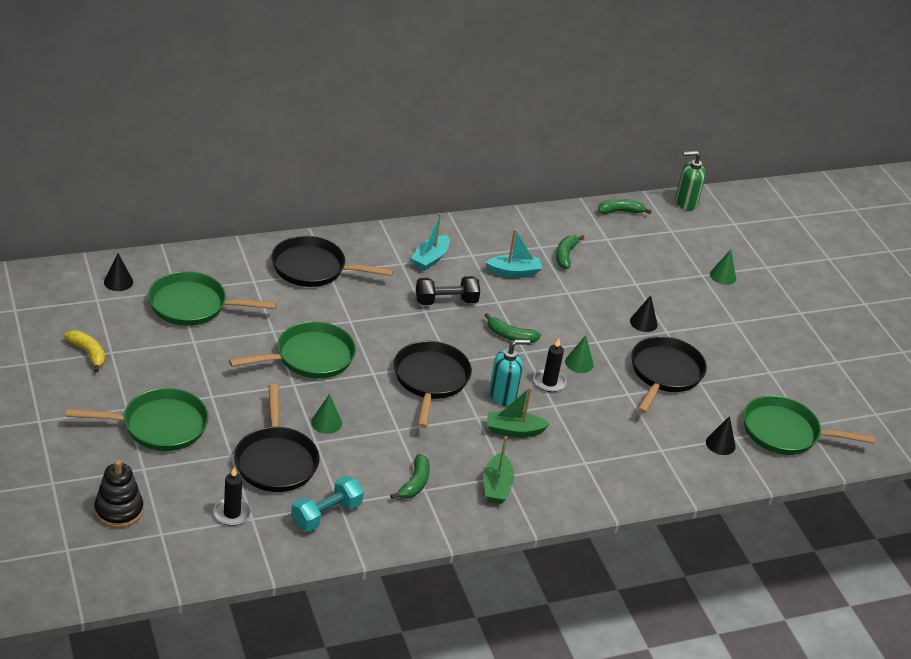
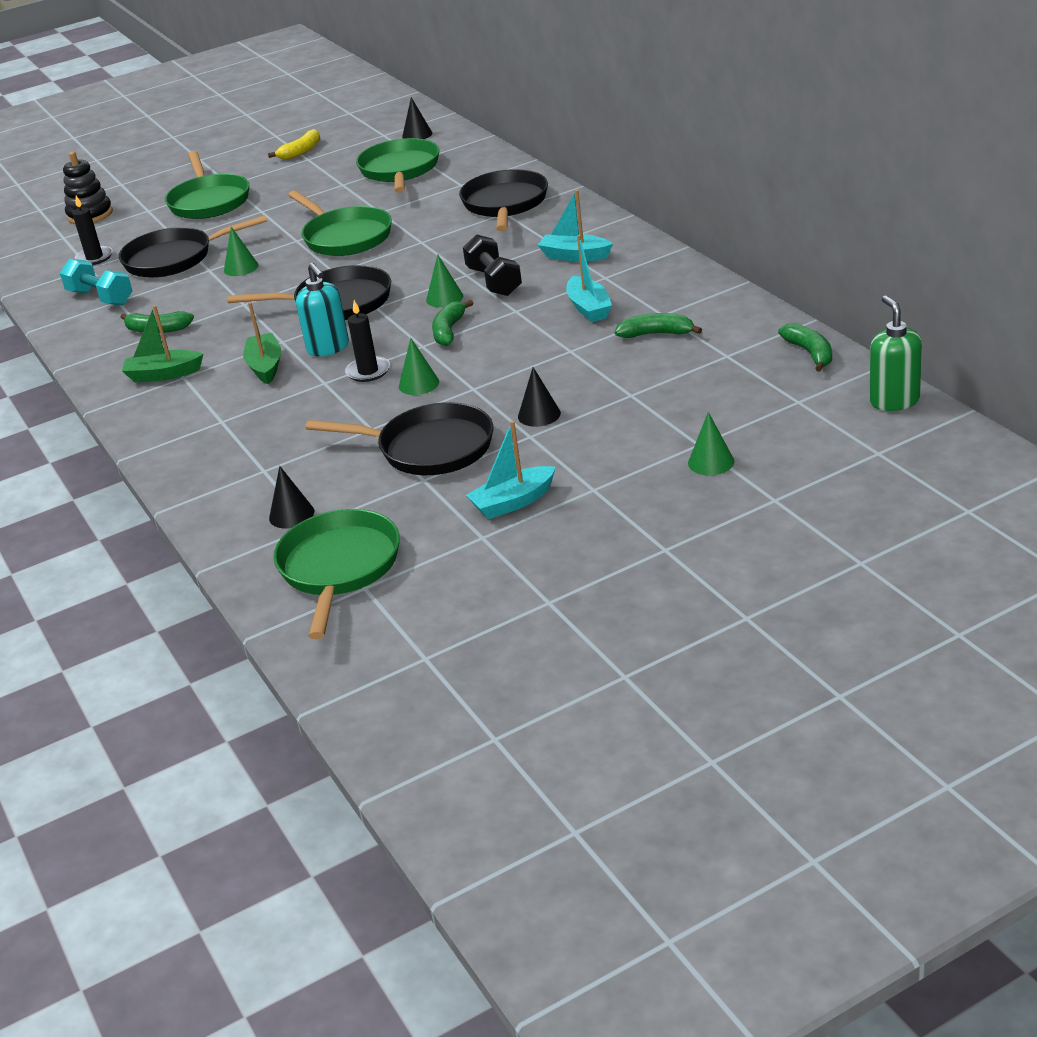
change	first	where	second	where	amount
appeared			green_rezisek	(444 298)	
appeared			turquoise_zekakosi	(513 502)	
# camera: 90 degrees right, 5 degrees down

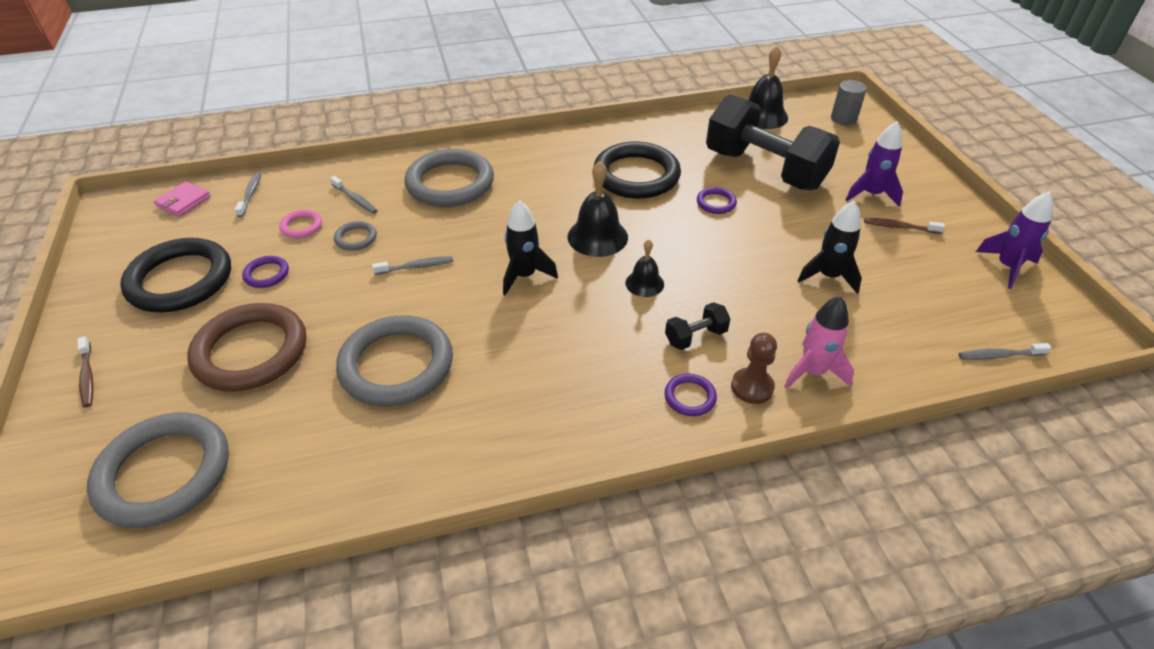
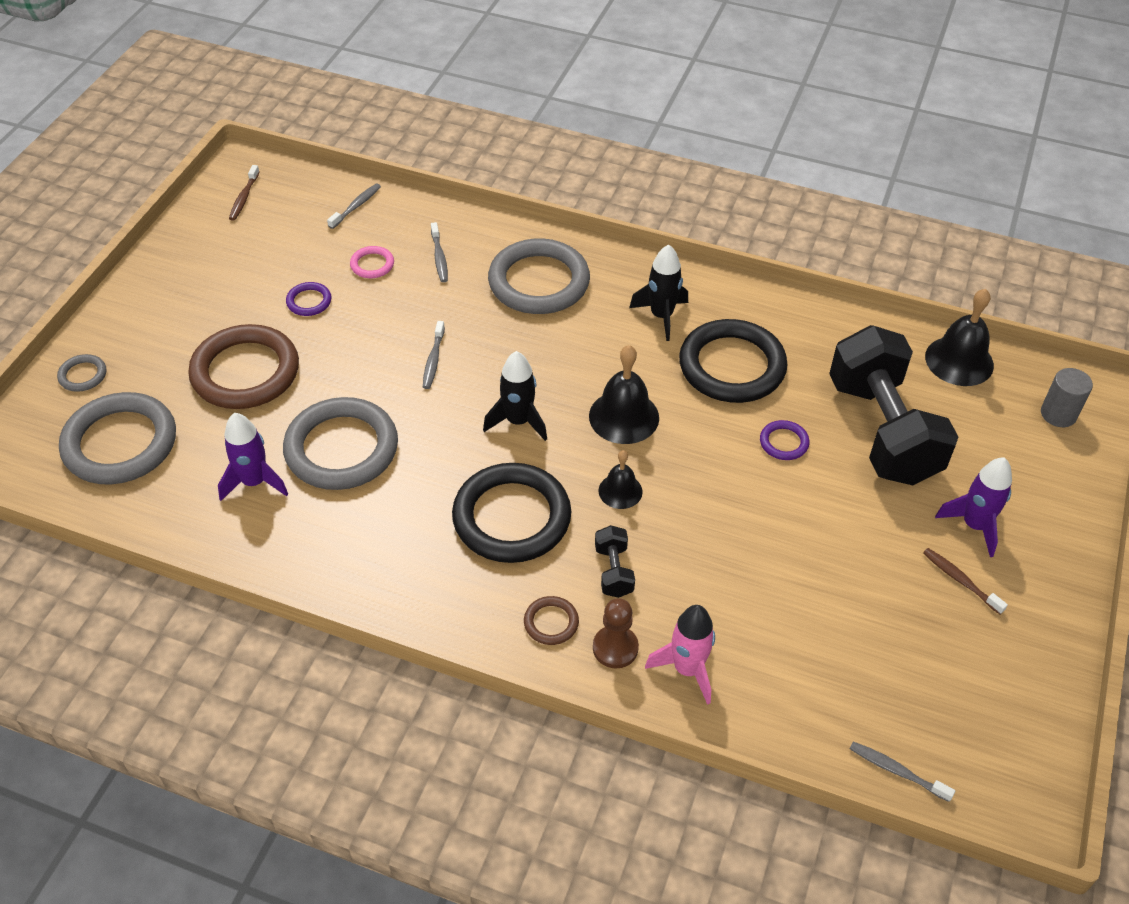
change	first	where	second	where	amount
relocated	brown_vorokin	(87 376)		(244 198)	
relocated	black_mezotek	(180 280)		(512 517)	
missing	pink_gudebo	(183 201)			
relocated	grey_mezotek	(356 238)		(83 375)	
spun	grey_vorokin	(416 267)		(433 360)	75 degrees clockwise
spun	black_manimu	(695 337)		(613 571)	75 degrees clockwise
colour	purple_mezotek	(690 397)	brown_mezotek	(551 622)	
relocated	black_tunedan	(828 276)		(661 316)	
relocated	purple_tunedan	(1007 267)		(254 482)	
# camera: 35 degrees right, 5 degrees up

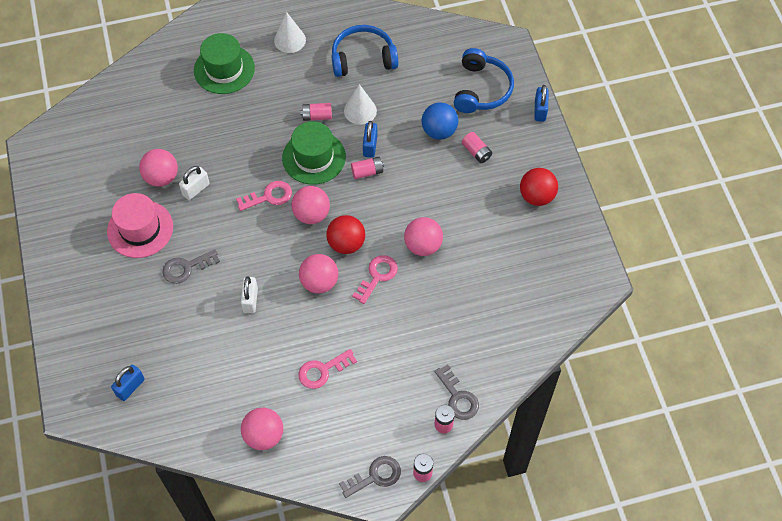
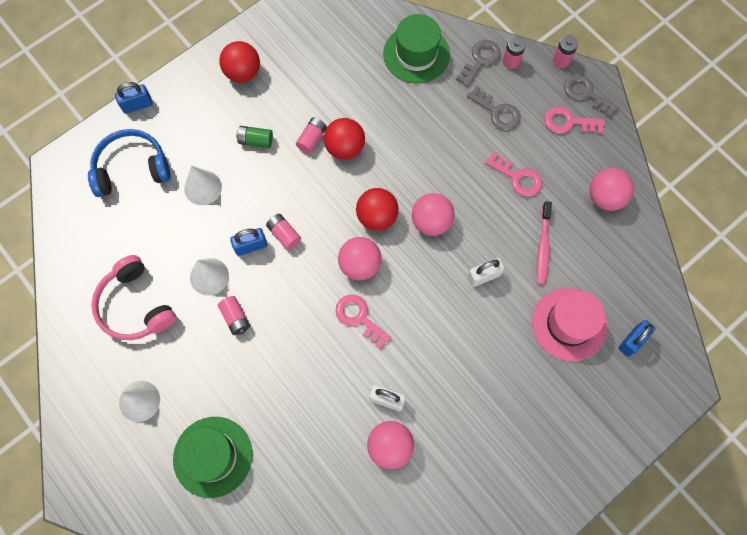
change	first	where	second	where	amount
relocated	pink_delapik	(140 229)		(569 324)	
spun	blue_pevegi	(130 387)		(632 341)	60 degrees counterclockwise
relocated	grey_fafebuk	(186 268)		(497 112)	
relocated	green_delapik	(314 157)		(416 54)	
colour	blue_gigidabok	(363 58)	pink_gigidabok	(135 306)	
relocated	pink_fafebuk	(377 276)		(568 122)	
colour	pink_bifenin	(423 245)	red_bifenin	(345 148)	
exchanged	blue_bifenin	(439 131)	white_rezisek	(203 187)	
relocated	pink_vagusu	(476 152)		(312 139)	
appeared			green_vagusu	(256 141)	
appeared			pink_vorokin	(543 247)	
# camera: 115 degrees left, 10 degrees up

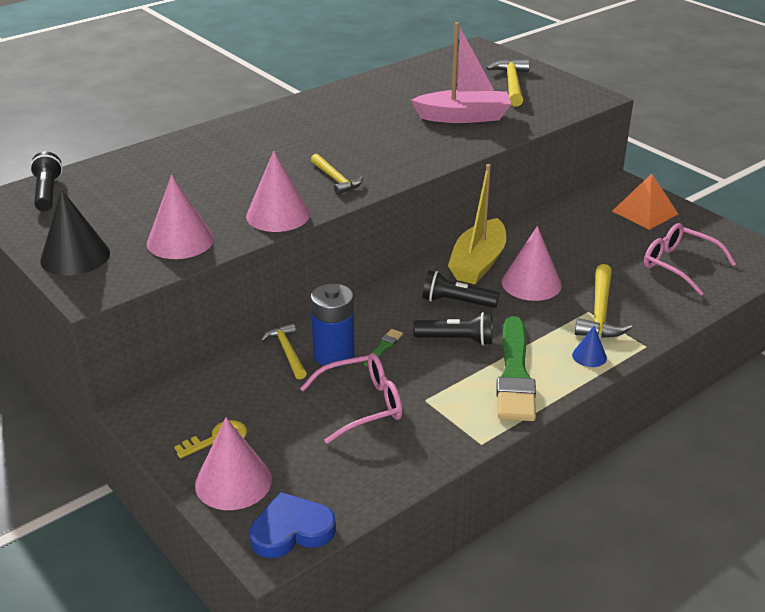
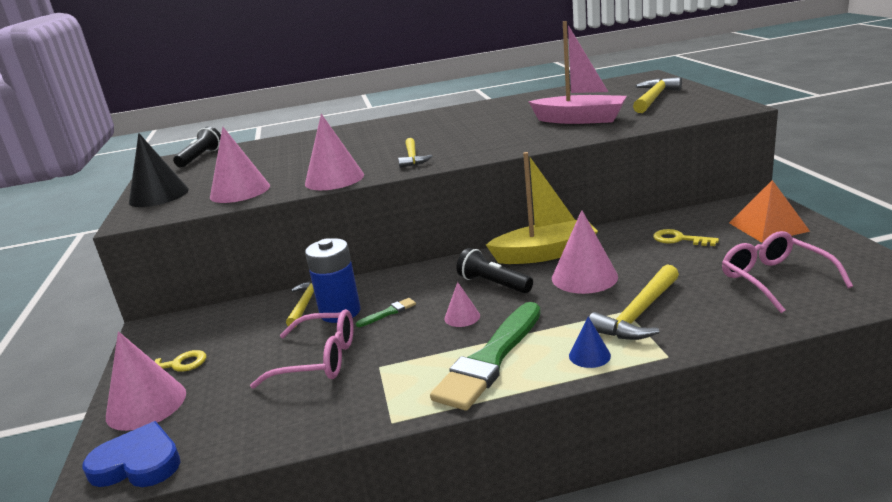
change	first	where	second	where	amount
exchanged	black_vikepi	(456 340)	pink_rezisek	(462 317)	
spun	yellow_zekakosi	(478 263)		(545 254)	150 degrees counterclockwise
appeared			yellow_fafebuk	(679 239)	
# camera: 30 degrees right, 10 degrees down

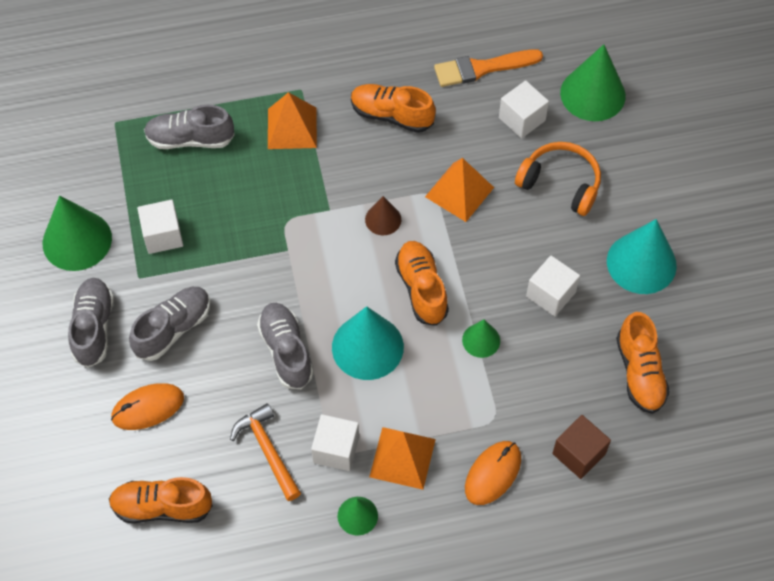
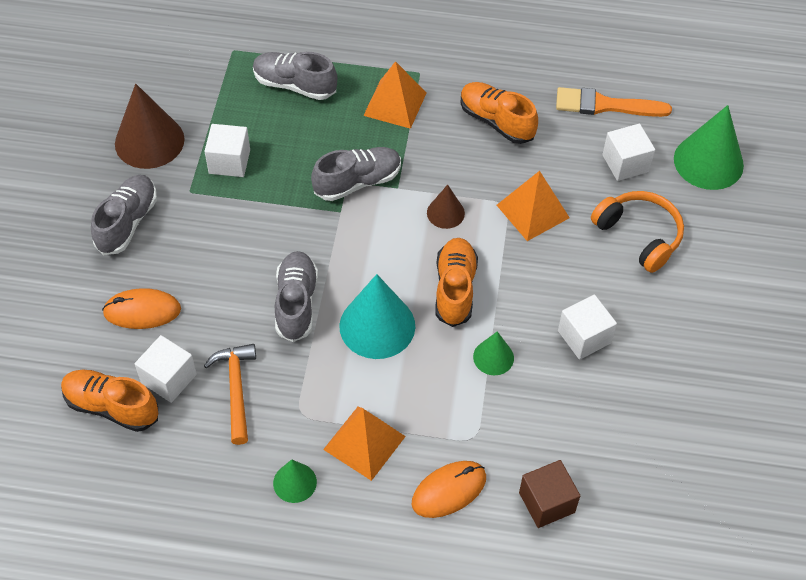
change	first	where	second	where	amount
colour	green_rezisek	(77 240)	brown_rezisek	(149 141)	
relocated	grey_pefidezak	(173 329)		(357 182)	
relocated	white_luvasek	(336 450)		(169 378)	
missing	turquoise_rezisek	(641 263)			
missing	orange_pefidezak	(640 373)			
# camera: 20 degrees right, 5 degrees down

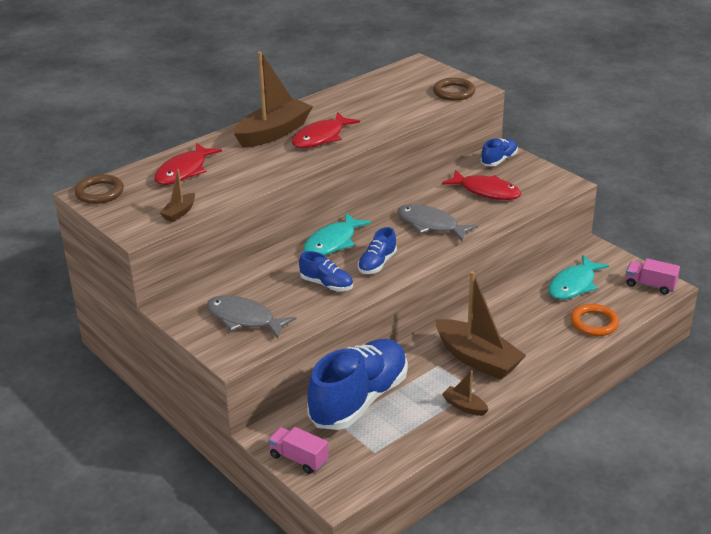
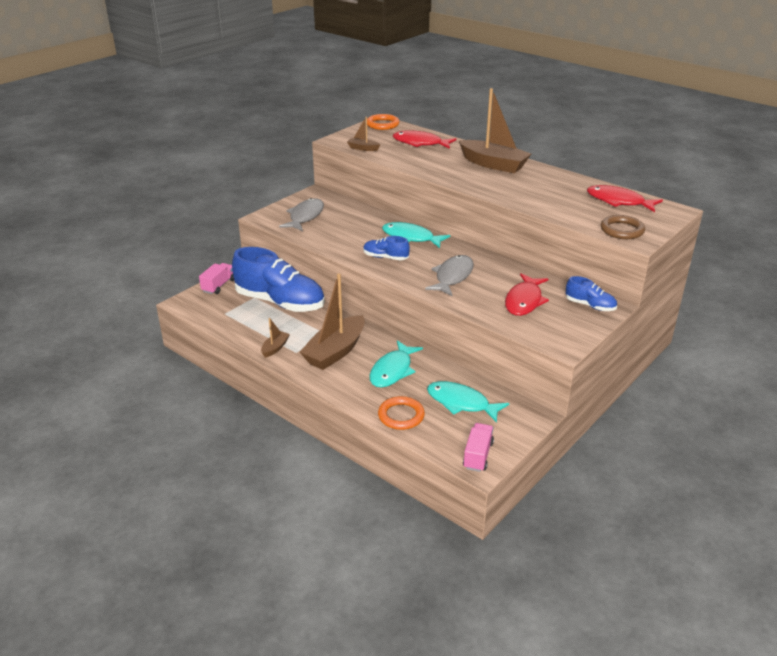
change	first	where	second	where	amount
colour	brown_mezotek	(99 192)	orange_mezotek	(382 124)	
relocated	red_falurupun	(321 137)		(618 201)	
missing	blue_pefidezak	(326 284)			
appeared			turquoise_falurupun	(392 371)	
# camera: 80 degrees right, 0 degrees up

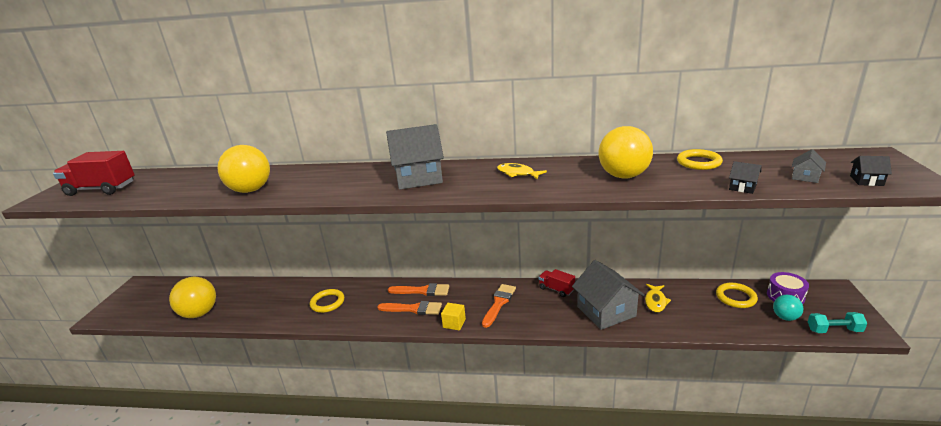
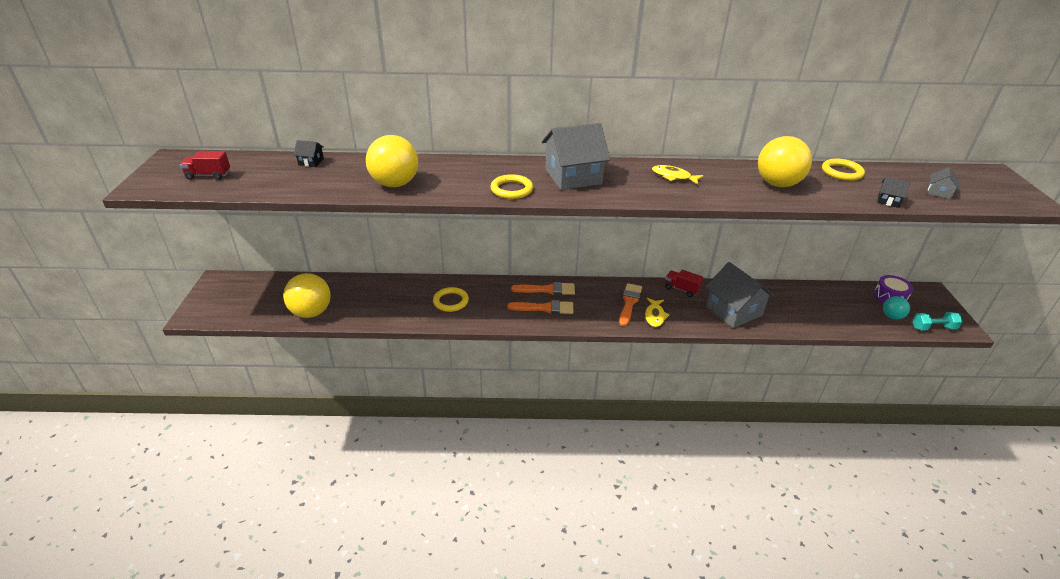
change	first	where	second	where	amount
size	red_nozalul	(101 189)		(208 175)	x0.57
missing	yellow_luvasek	(454 323)			
relocated	yellow_falurupun	(655 301)		(655 316)	
relocated	yellow_mezotek	(735 297)		(511 189)	
relocated	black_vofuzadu	(866 180)		(311 162)	
# camera: 10 degrees left, 10 degrees up

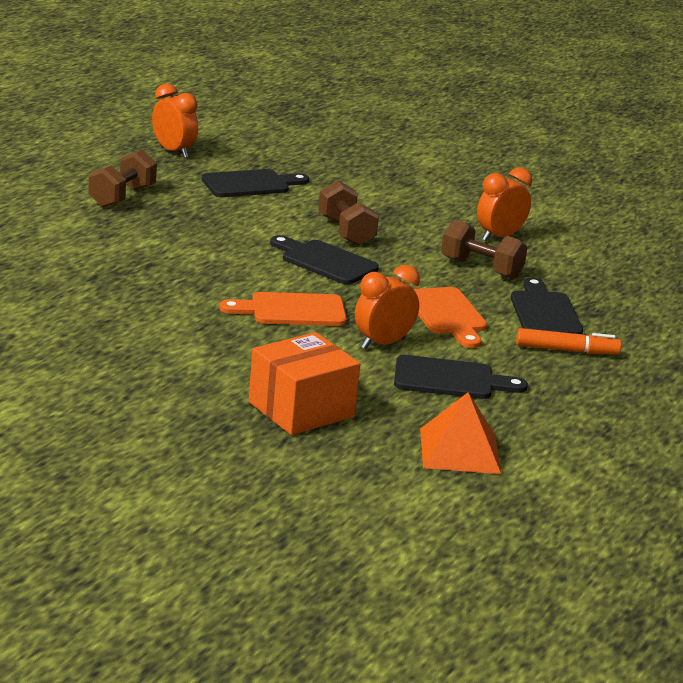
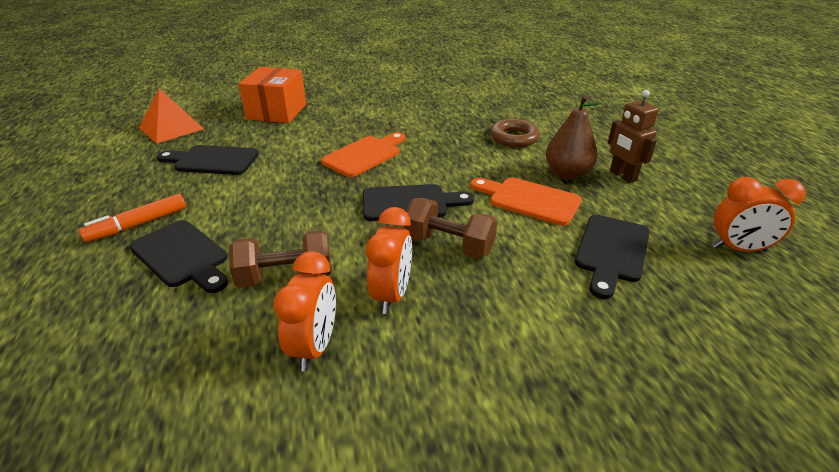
change	first	where	second	where	amount
exchanged	brown_manimu	(122 197)	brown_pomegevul	(622 176)	
relocated	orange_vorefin	(383 344)		(391 295)	
spun	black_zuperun	(450 379)		(212 160)	45 degrees clockwise
relocated	orange_zuperun	(447 315)		(529 200)	
appeared			brown_mezotek	(514 138)	
appeared			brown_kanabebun	(567 173)	
# camera: 140 degrees right, 10 degrees up

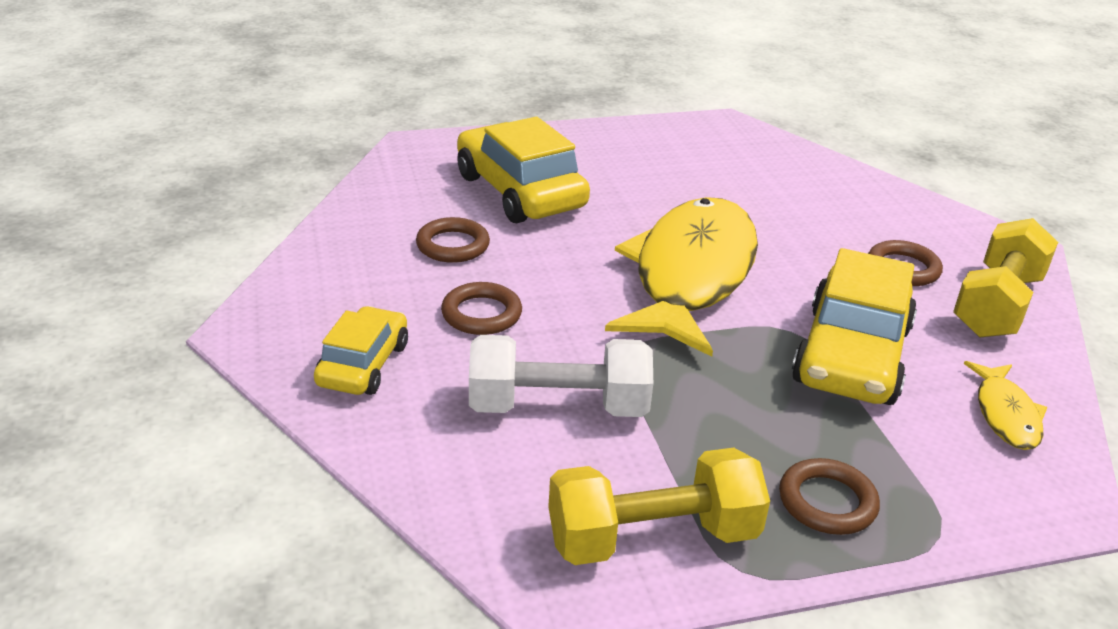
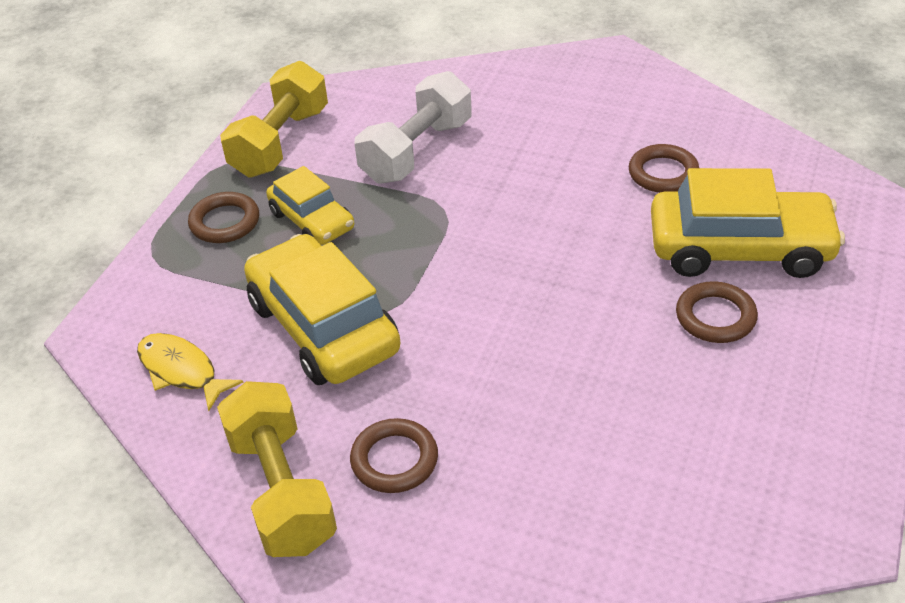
change	first	where	second	where	amount
relocated	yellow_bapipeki	(363 364)		(312 220)	
relocated	brown_mezotek	(481 314)		(715 317)	
missing	yellow_falurupun	(690 275)			
# camera: 130 degrees right, 10 degrees up

